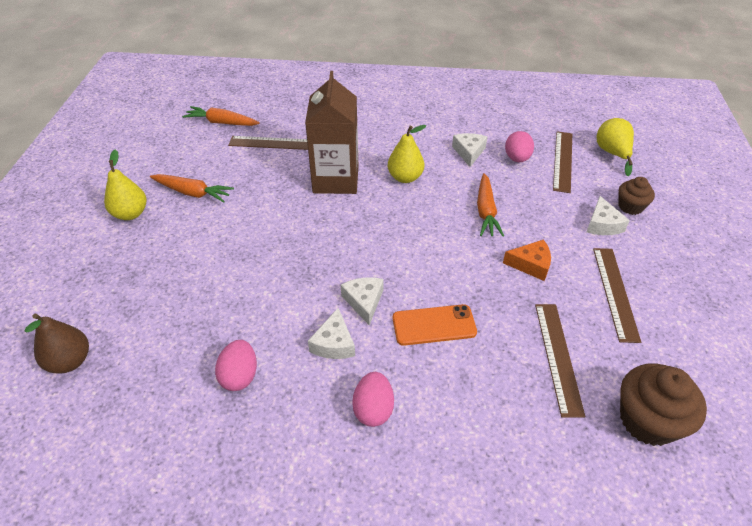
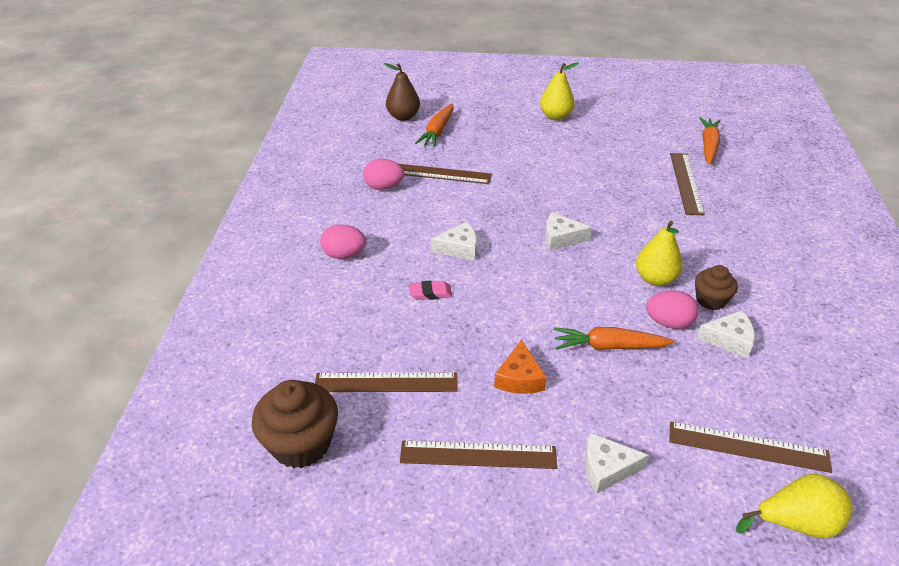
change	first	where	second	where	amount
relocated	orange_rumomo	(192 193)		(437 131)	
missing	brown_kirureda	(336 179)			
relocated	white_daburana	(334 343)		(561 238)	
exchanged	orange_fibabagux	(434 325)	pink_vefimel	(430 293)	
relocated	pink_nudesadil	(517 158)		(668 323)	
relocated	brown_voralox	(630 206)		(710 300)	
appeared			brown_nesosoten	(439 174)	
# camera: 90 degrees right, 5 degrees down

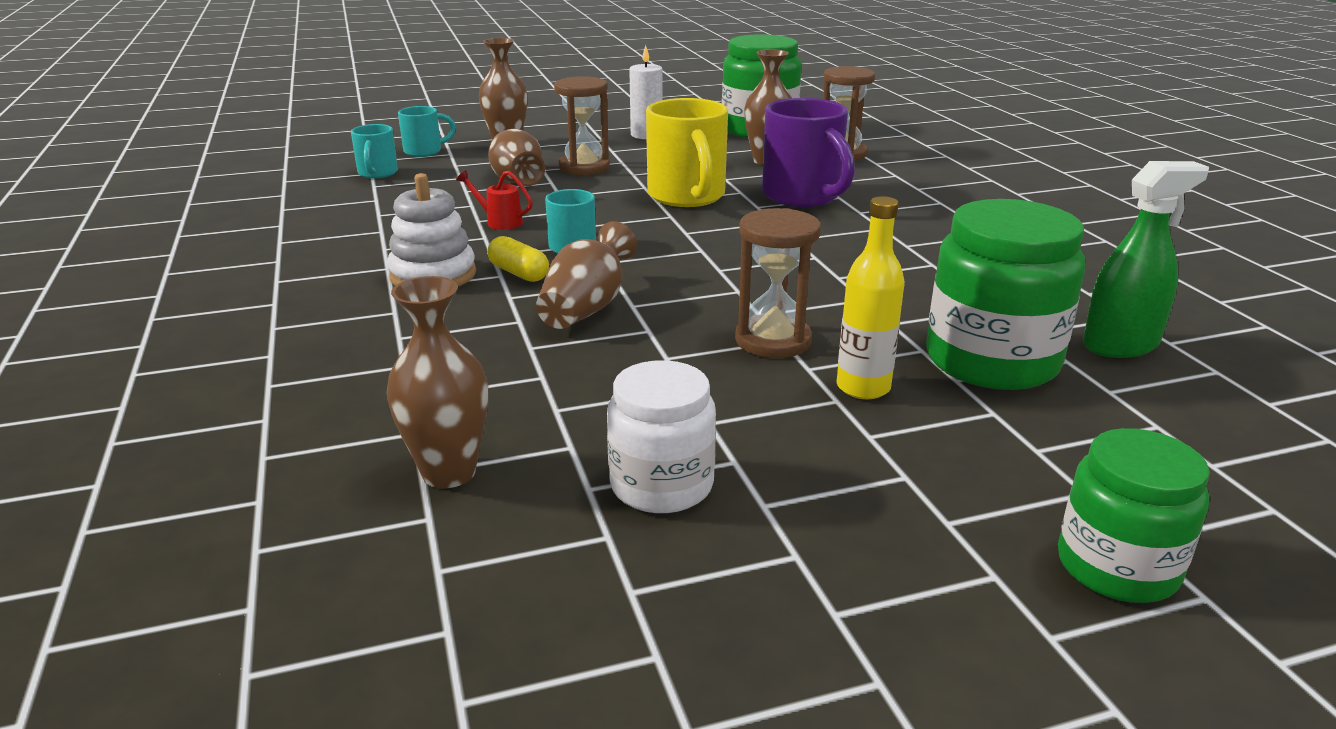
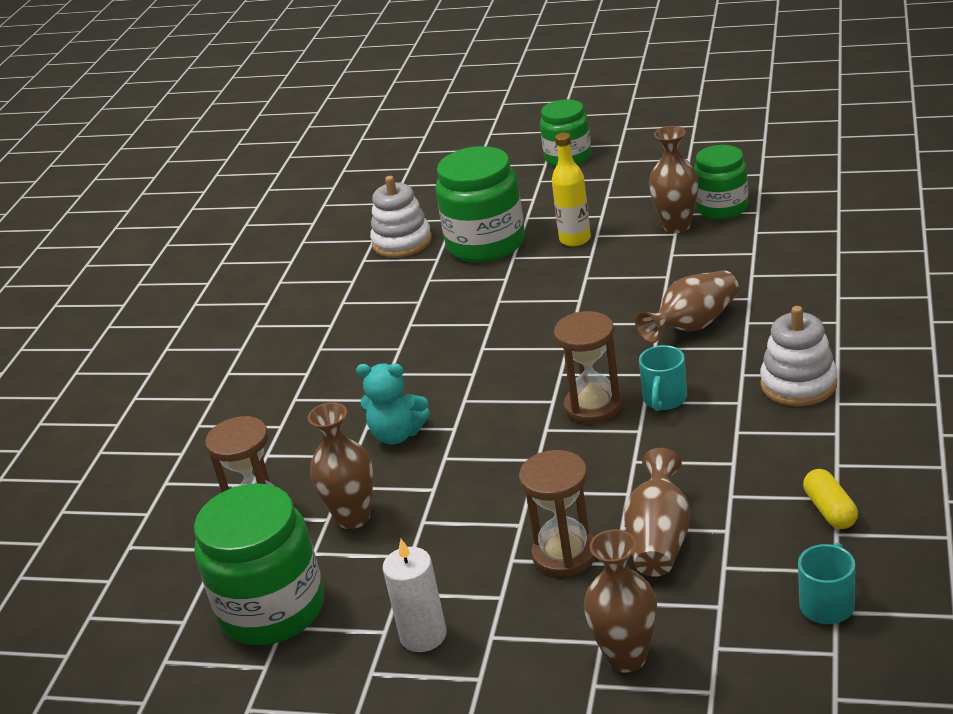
change	first	where	second	where	amount
relocated	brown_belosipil	(449 472)		(676 226)	
missing	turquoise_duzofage	(424 151)			
missing	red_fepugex	(500 222)			
relocated	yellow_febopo	(519 273)		(830 510)	
colour	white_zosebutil	(661 485)	green_zosebutil	(722 208)	
missing	yellow_duzofage	(687 197)			
relocated	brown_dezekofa	(773 340)		(593 406)	
exchanged	purple_duzofage	(803 196)	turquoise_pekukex	(397 434)	
exchanged	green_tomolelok	(1120 345)	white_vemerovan	(402 242)	
# camera: 145 degrees left, 5 degrees up

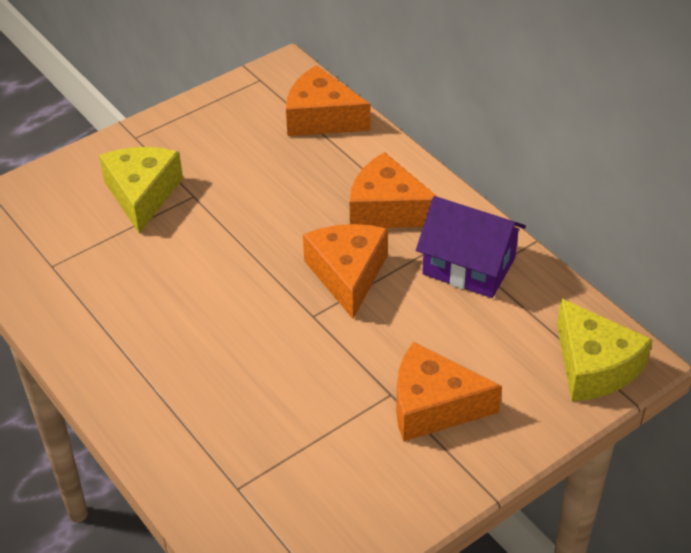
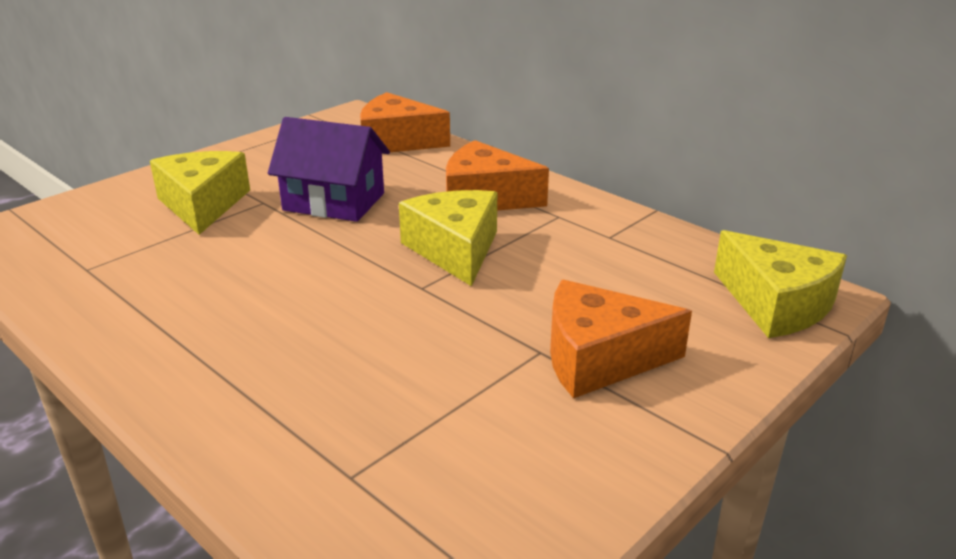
change	first	where	second	where	amount
colour	orange_daburana	(347 275)	yellow_daburana	(455 250)	
relocated	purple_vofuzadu	(468 266)		(334 202)	
# camera: 10 degrees left, 15 degrees down

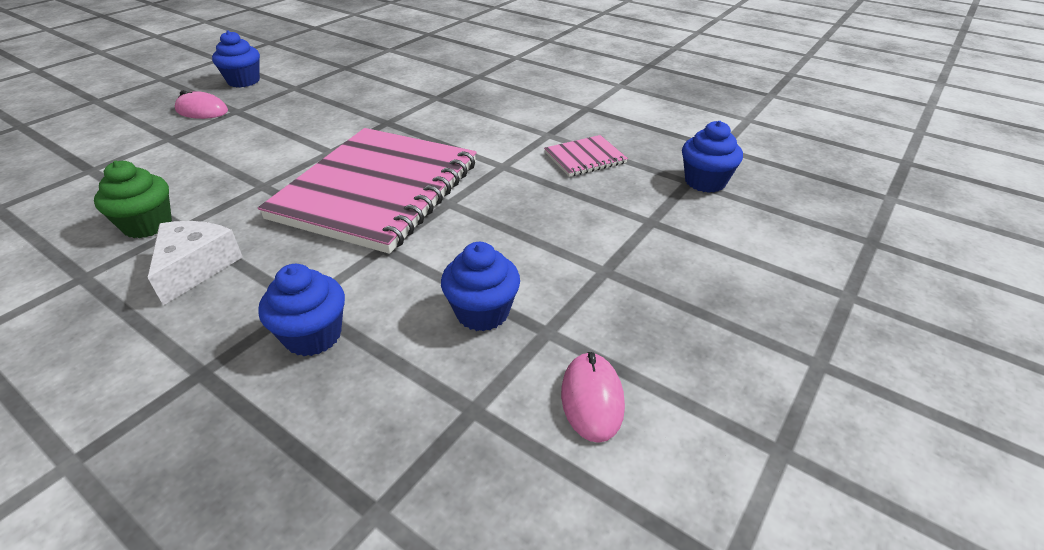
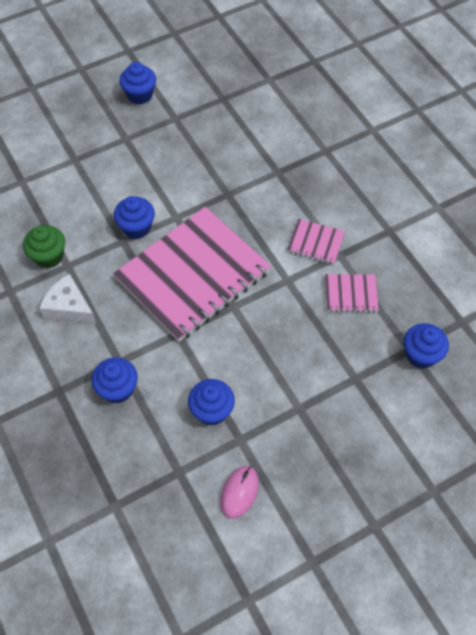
change	first	where	second	where	amount
spun	white_daburana	(195 267)		(69 307)	90 degrees counterclockwise
missing	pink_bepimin	(202 111)			
appeared			blue_voralox	(136 227)	
appeared			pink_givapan	(315 243)	
# camera: 25 degrees right, 20 degrees up

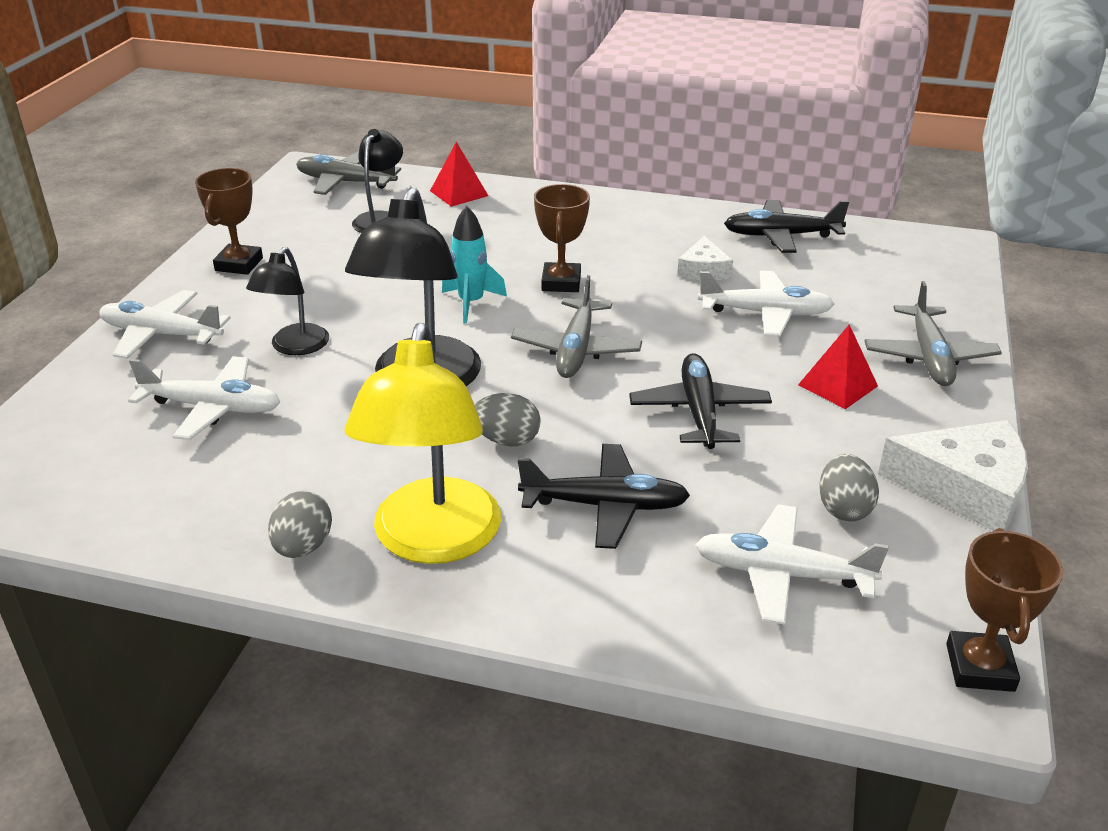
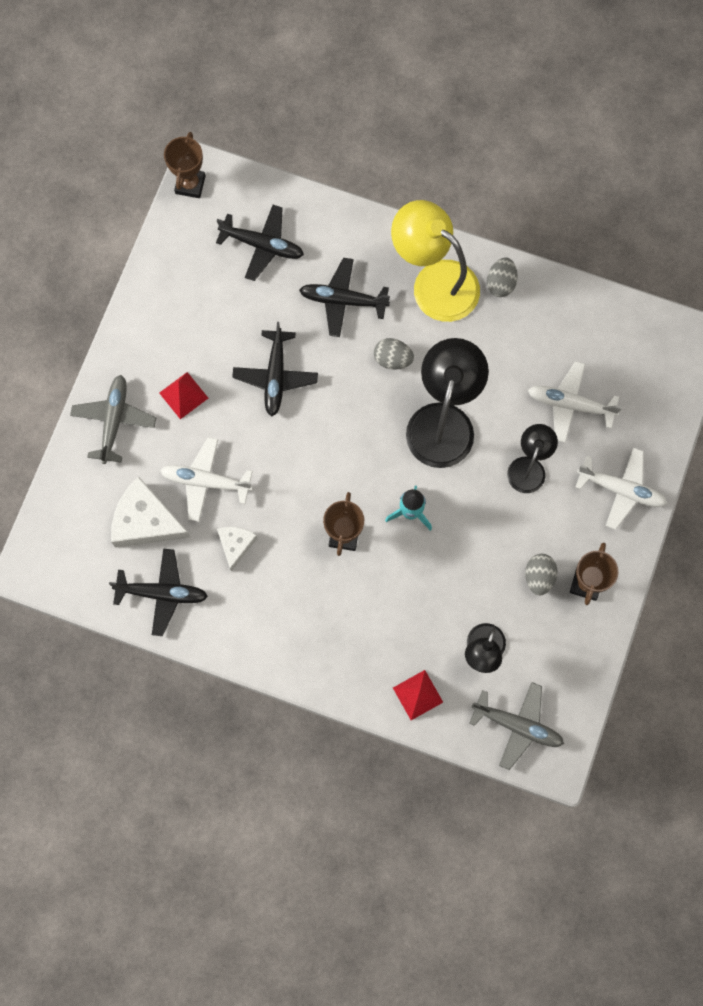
change	first	where	second	where	amount
spun	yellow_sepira	(433 541)		(434 282)	60 degrees counterclockwise
missing	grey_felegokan	(576 350)			
colour	white_felegokan	(782 574)	black_felegokan	(262 245)	
relocated	grey_nudesadil	(843 508)		(539 577)	
relocated	white_daburana	(965 488)		(146 521)	
# camera: 175 degrees left, 40 degrees up

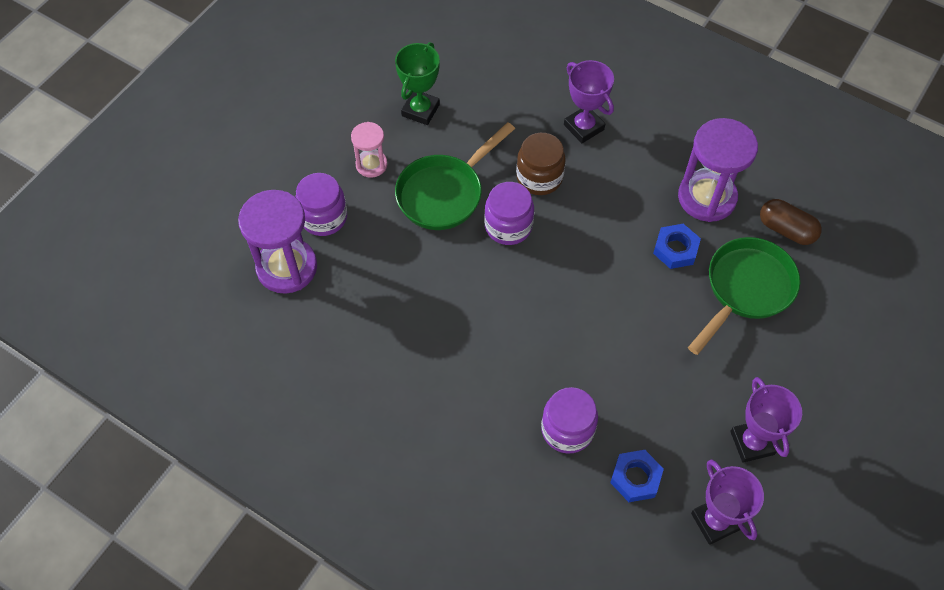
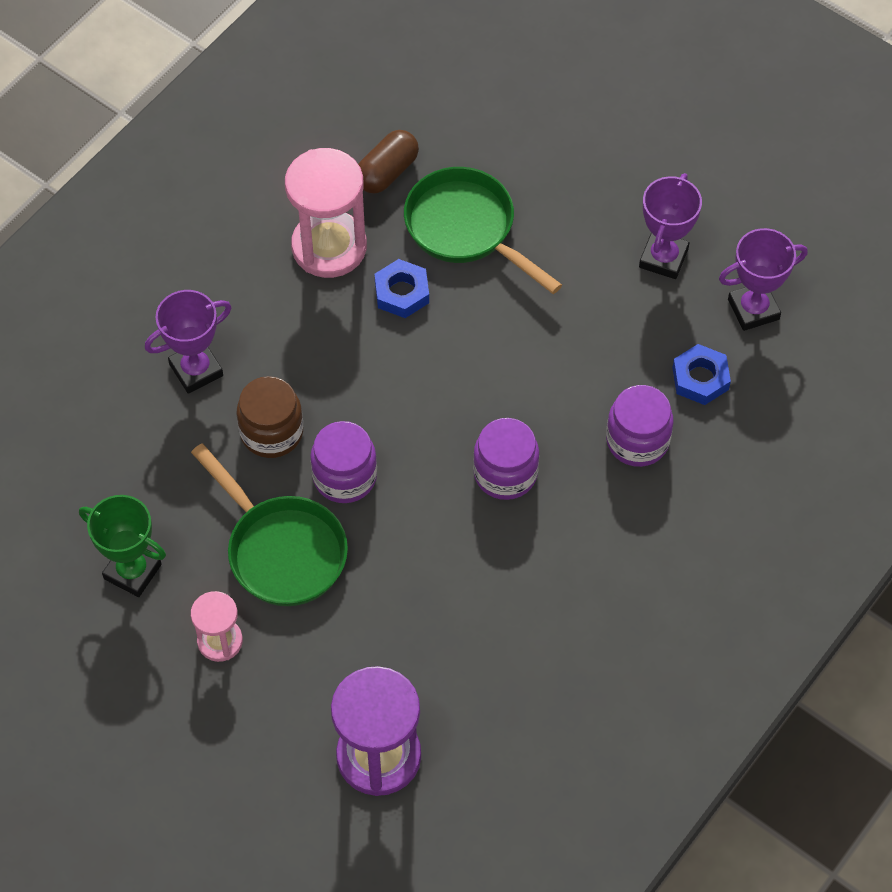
change	first	where	second	where	amount
relocated	purple_zosebutil	(324 217)		(505 473)	
colour	purple_dezekofa	(707 197)	pink_dezekofa	(329 247)	
spun	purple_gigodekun	(752 443)		(663 258)	60 degrees counterclockwise
# camera: 85 degrees left, 0 degrees up

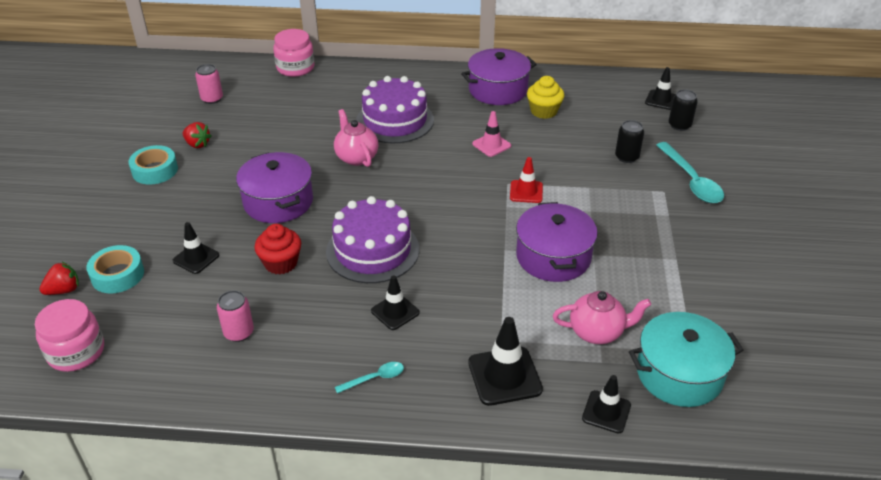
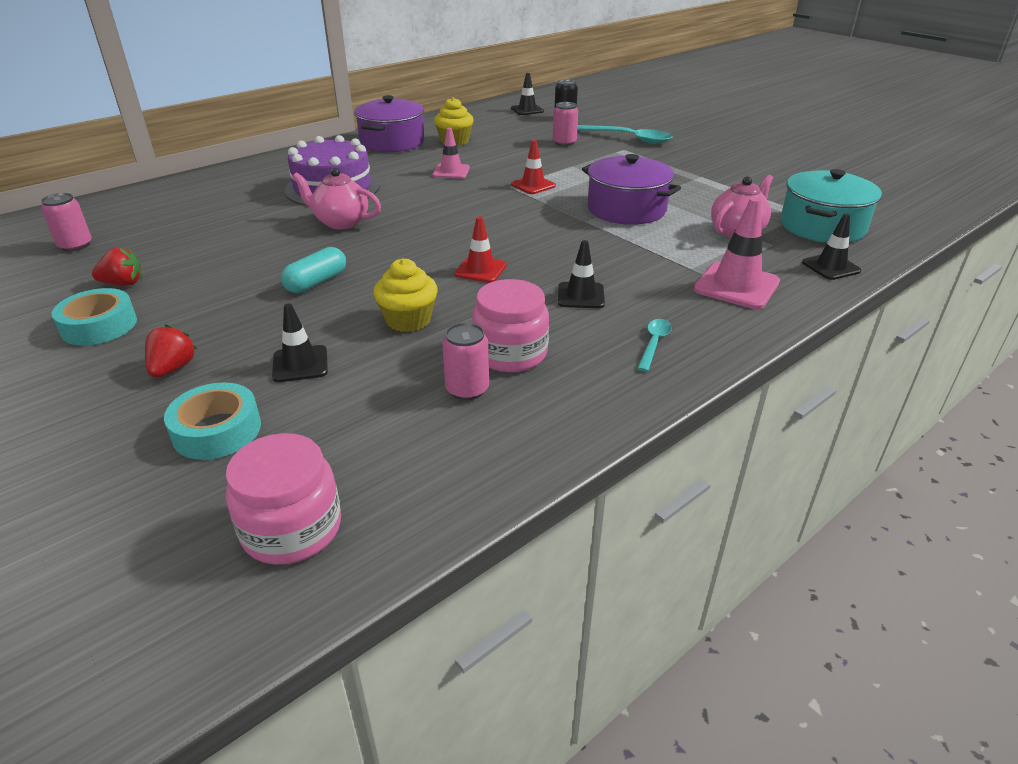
change	first	where	second	where	amount
relocated	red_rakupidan	(64 290)		(173 368)	
exchanged	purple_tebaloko	(278 202)	turquoise_febopo	(316 282)	
colour	red_voralox	(281 263)	yellow_voralox	(408 320)	
relocated	pink_zosebutil	(295 68)		(510 353)	
exchanged	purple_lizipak	(372 250)	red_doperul	(480 270)	
colour	black_doperul	(504 376)	pink_doperul	(736 286)	
colour	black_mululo	(626 157)	pink_mululo	(564 143)	
# camera: 45 degrees left, 5 degrees down

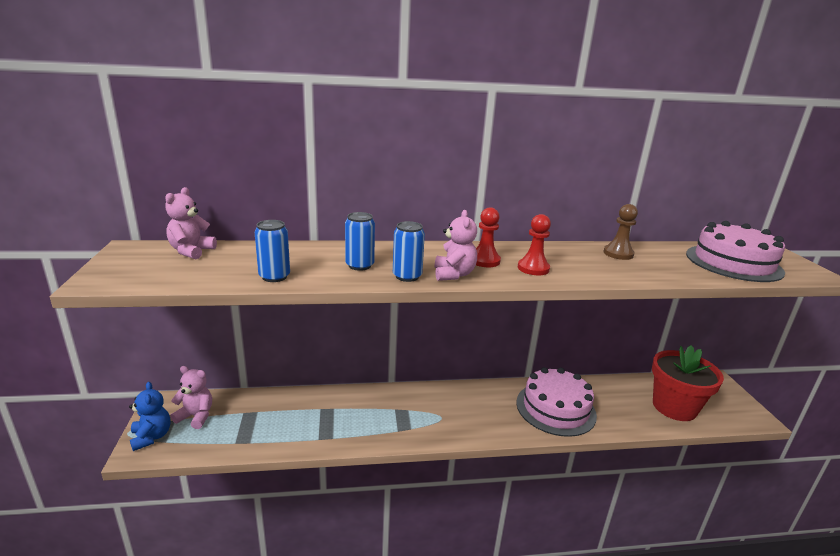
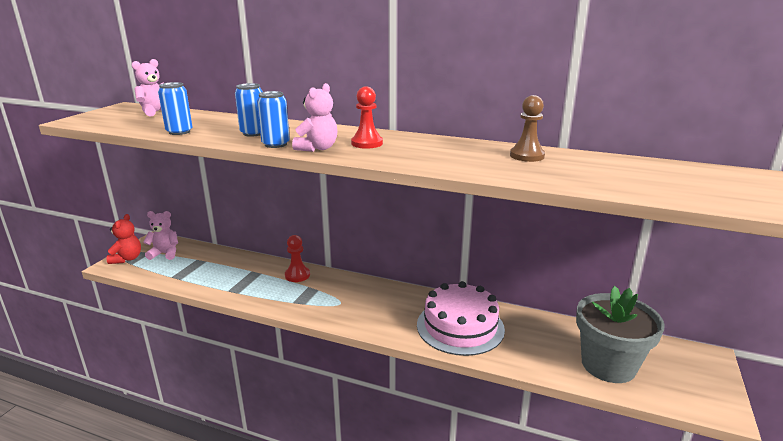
change	first	where	second	where	amount
colour	blue_pekukex	(151 437)	red_pekukex	(127 259)	
spun	pink_pekukex	(196 416)		(165 254)	45 degrees counterclockwise
relocated	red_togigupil	(533 268)		(297 275)	
colour	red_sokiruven	(674 407)	grey_sokiruven	(608 365)	
missing	pink_lizipak	(733 263)			
# camera: 30 degrees right, 0 degrees up

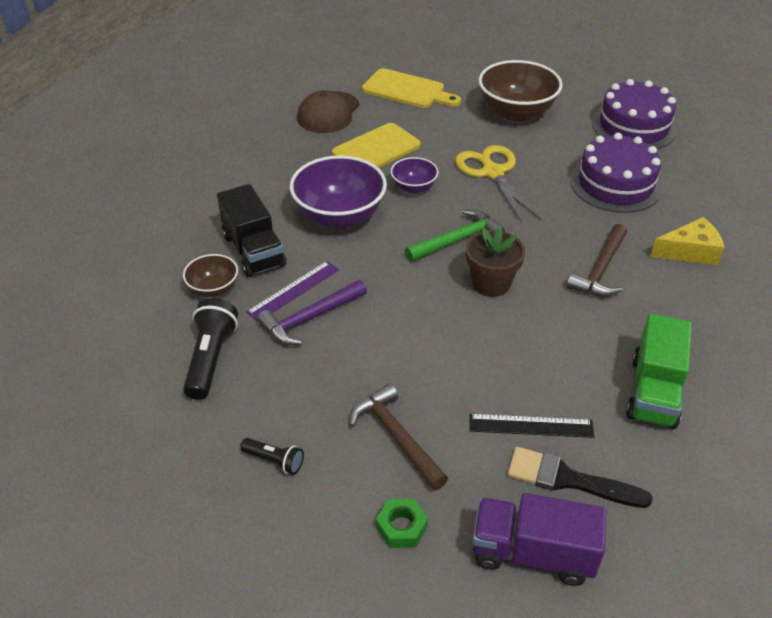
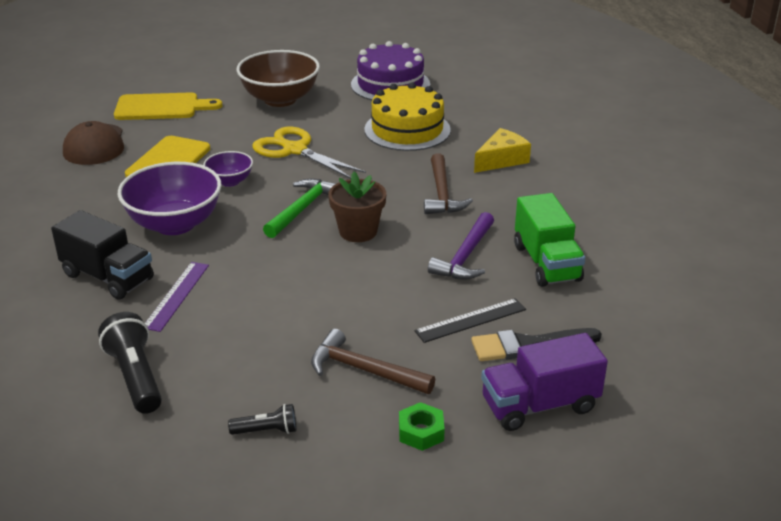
change	first	where	second	where	amount
missing	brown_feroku	(213 289)			
relocated	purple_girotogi	(310 318)		(465 256)	
colour	purple_lizipak	(615 184)	yellow_lizipak	(407 130)	
# camera: 30 degrees left, 10 degrees down

